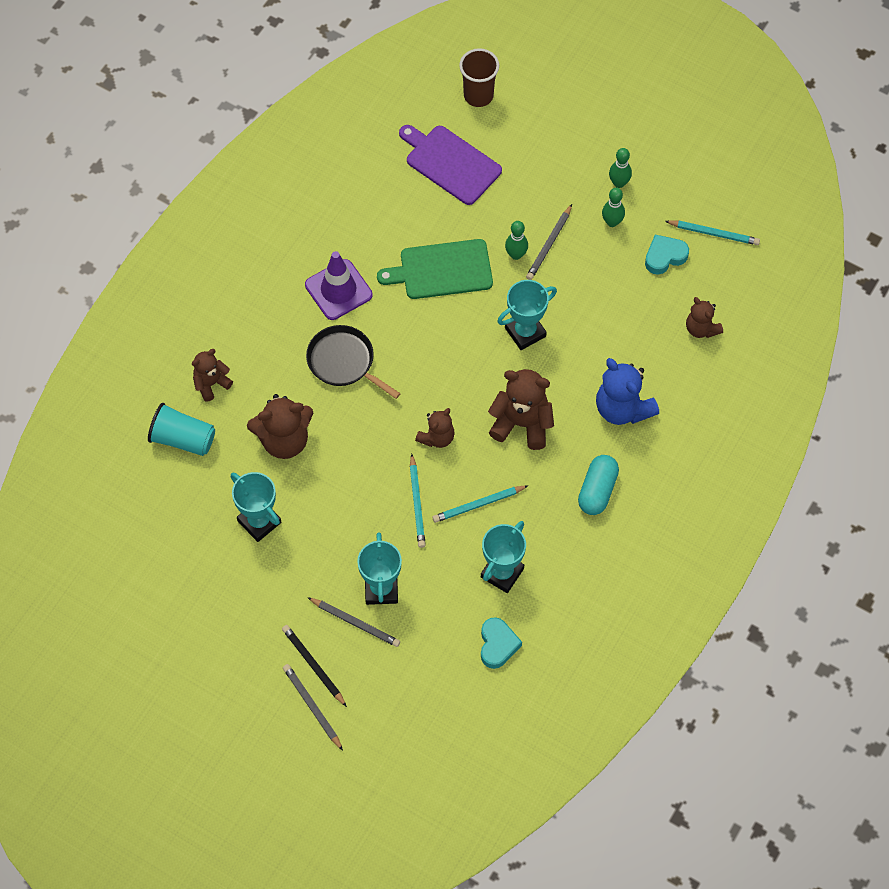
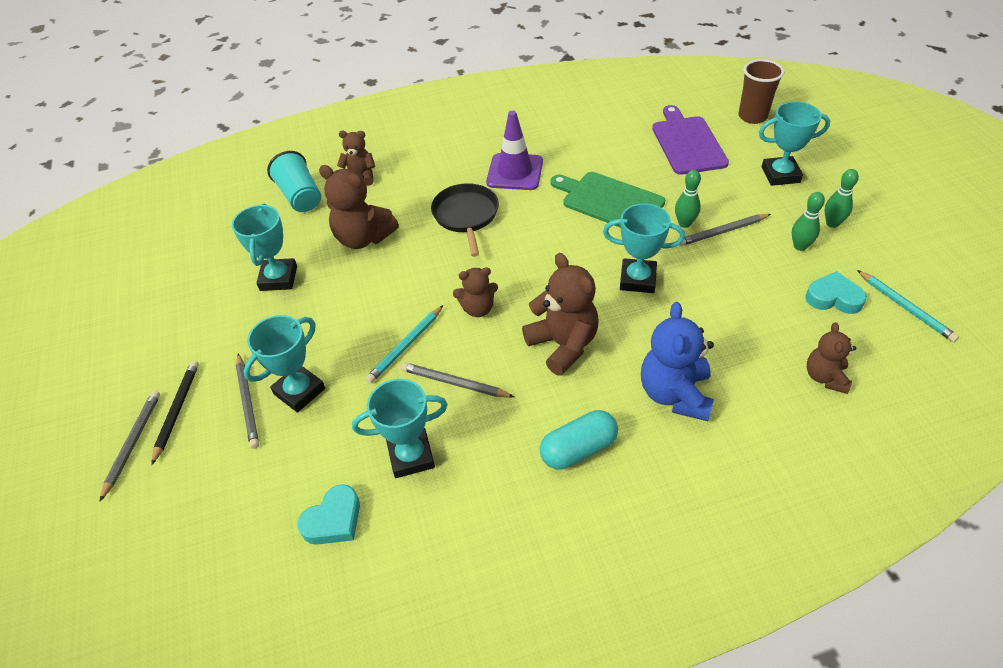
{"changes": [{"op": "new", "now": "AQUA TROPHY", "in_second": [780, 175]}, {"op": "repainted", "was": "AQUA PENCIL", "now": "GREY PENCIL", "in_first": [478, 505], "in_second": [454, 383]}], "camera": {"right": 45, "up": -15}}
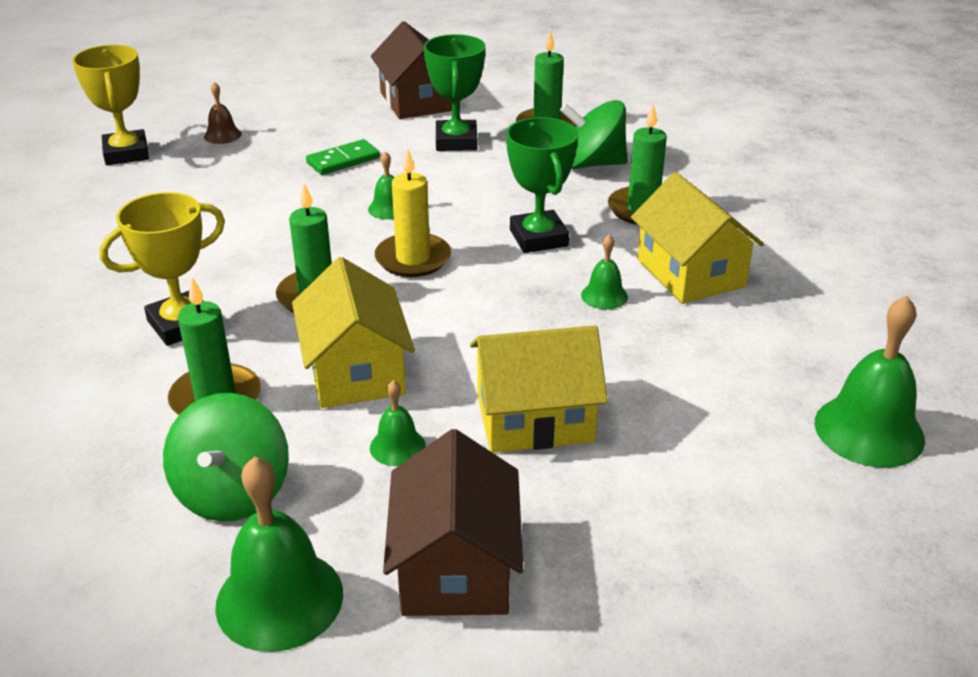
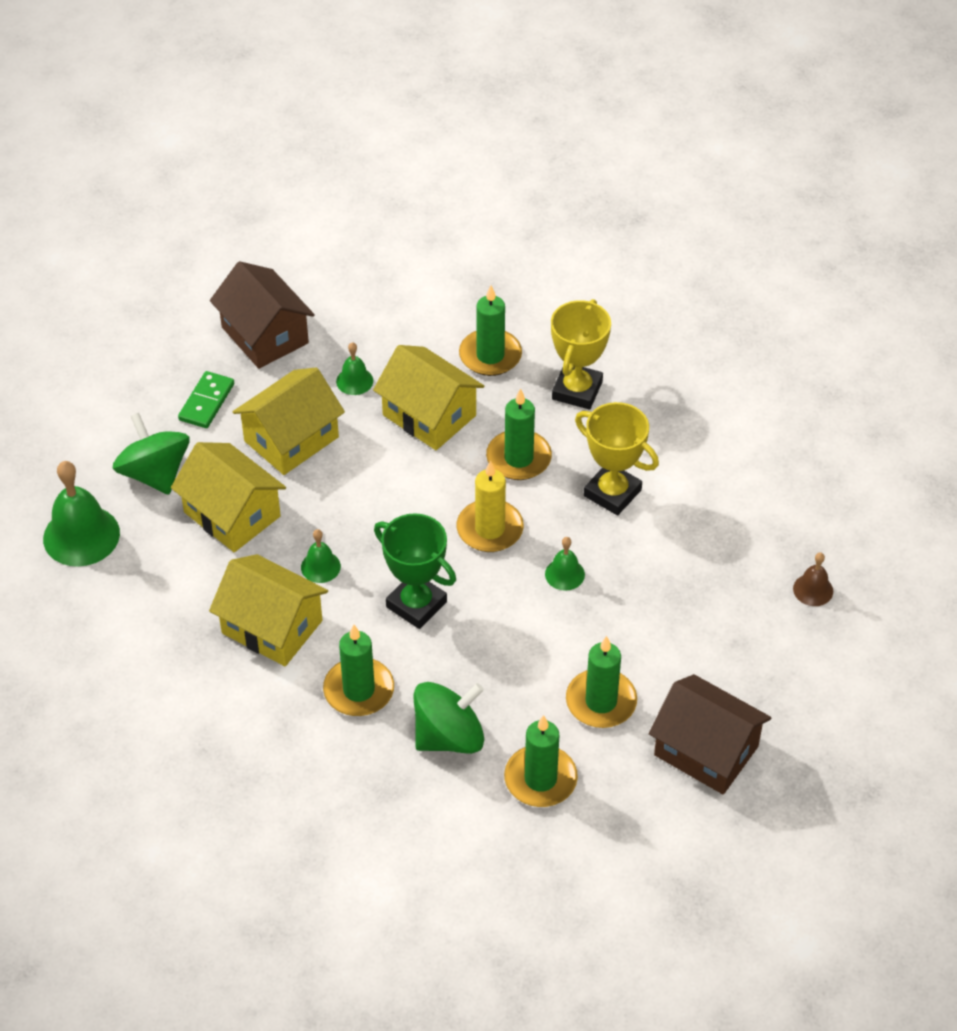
{"changes": [{"op": "gone", "was": "GREEN SCHOOL BELL", "in_first": [279, 599]}, {"op": "new", "now": "GOLDEN COTTAGE", "in_second": [232, 514]}, {"op": "shifted", "was": "GOLDEN TROPHY", "in_first": [126, 153], "in_second": [612, 493]}, {"op": "shifted", "was": "GREEN SPINNING TOP", "in_first": [233, 492], "in_second": [155, 474]}, {"op": "shifted", "was": "GREEN DOMINO TILE", "in_first": [343, 160], "in_second": [206, 402]}, {"op": "swapped", "was": "GREEN TROPHY", "now": "GREEN WAX CANDLE", "in_first": [456, 141], "in_second": [601, 701]}], "camera": {"right": 145, "up": 15}}
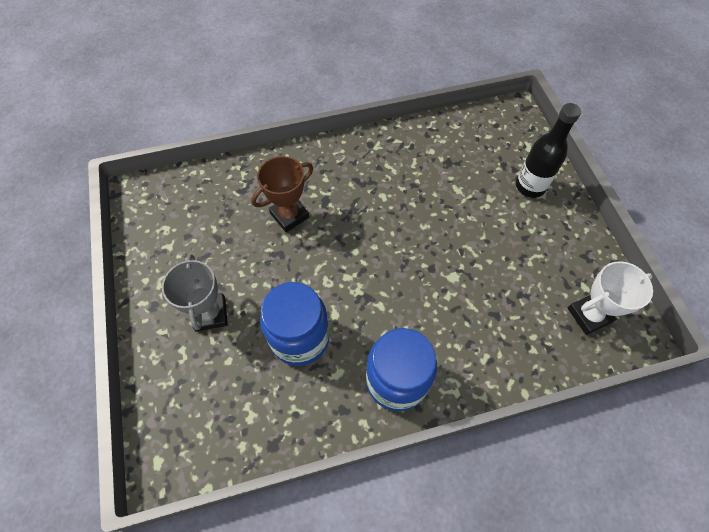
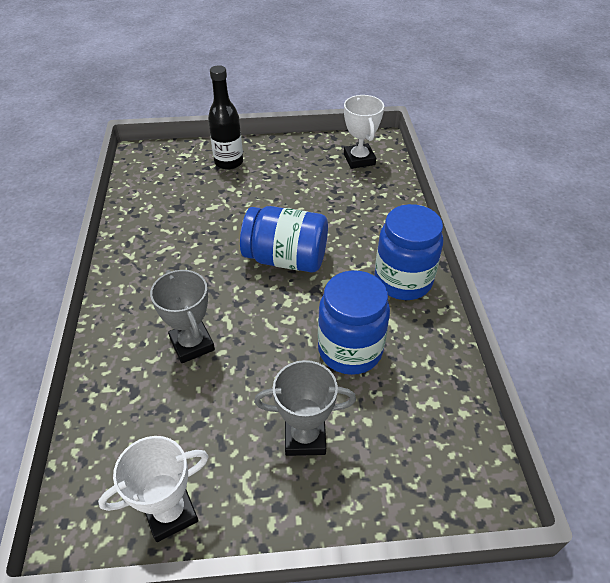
{"changes": [{"op": "new", "now": "PURE WHITE TROPHY", "in_second": [170, 512]}, {"op": "new", "now": "BLUE JAR", "in_second": [286, 259]}, {"op": "repainted", "was": "RUSSET TROPHY", "now": "GREY TROPHY", "in_first": [289, 215], "in_second": [192, 344]}], "camera": {"right": -80, "up": -15}}
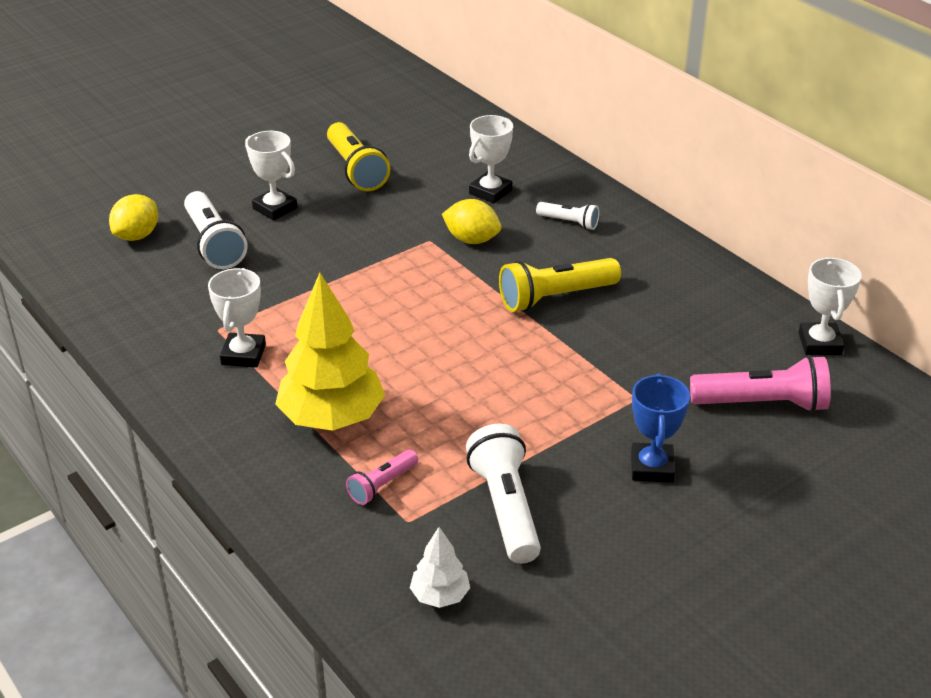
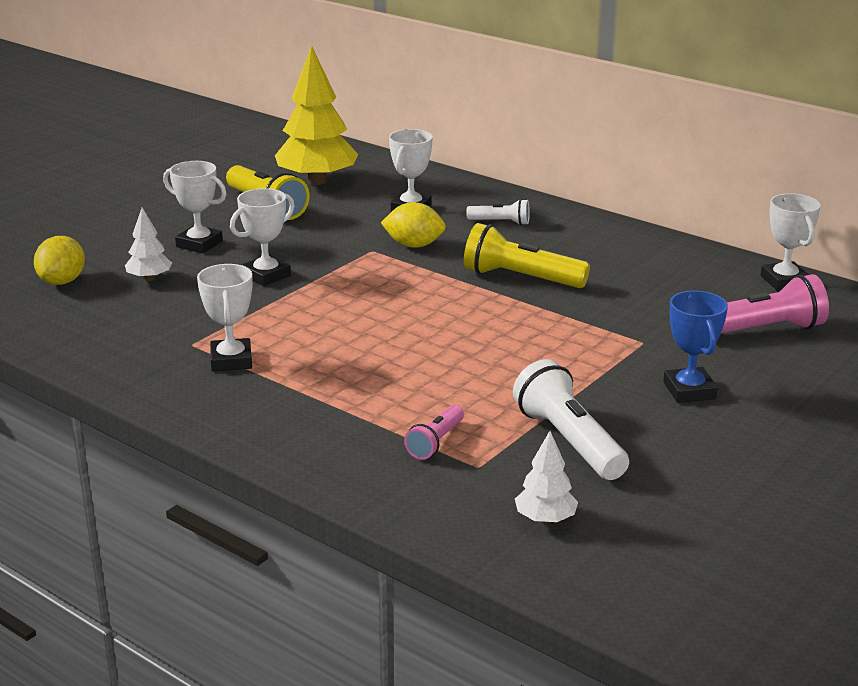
{"changes": [{"op": "new", "now": "PURE WHITE TROPHY", "in_second": [266, 275]}, {"op": "shifted", "was": "GOLDEN TREE", "in_first": [332, 418], "in_second": [317, 181]}, {"op": "swapped", "was": "PURE WHITE POCKET TORCH", "now": "PURE WHITE TREE", "in_first": [213, 244], "in_second": [149, 278]}, {"op": "rotated", "was": "GOLDEN POCKET TORCH", "in_first": [555, 297], "in_second": [521, 278], "clockwise": 60}], "camera": {"right": -15, "up": -10}}
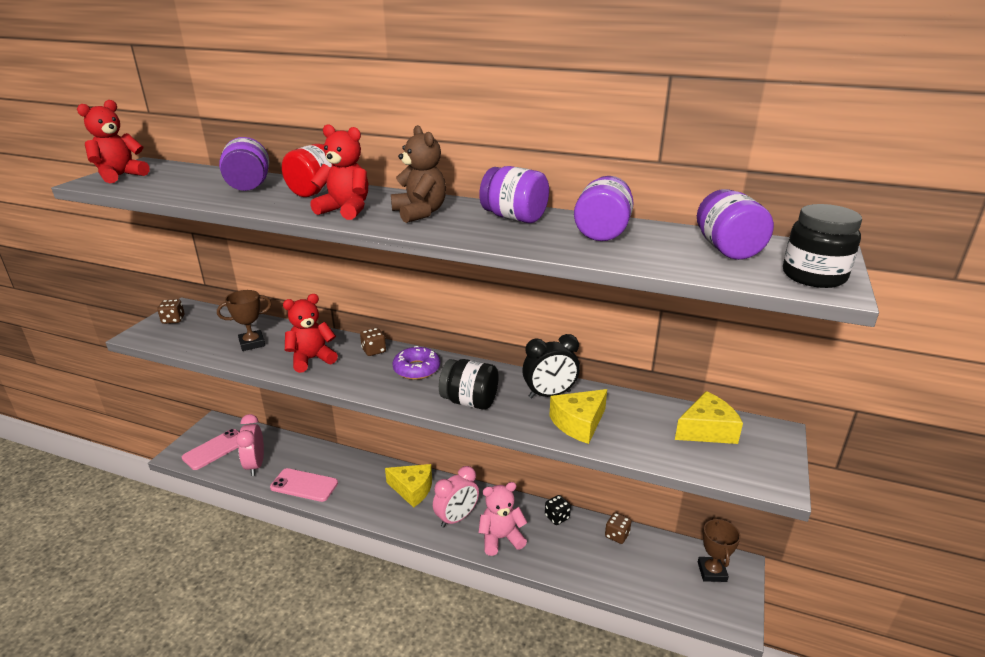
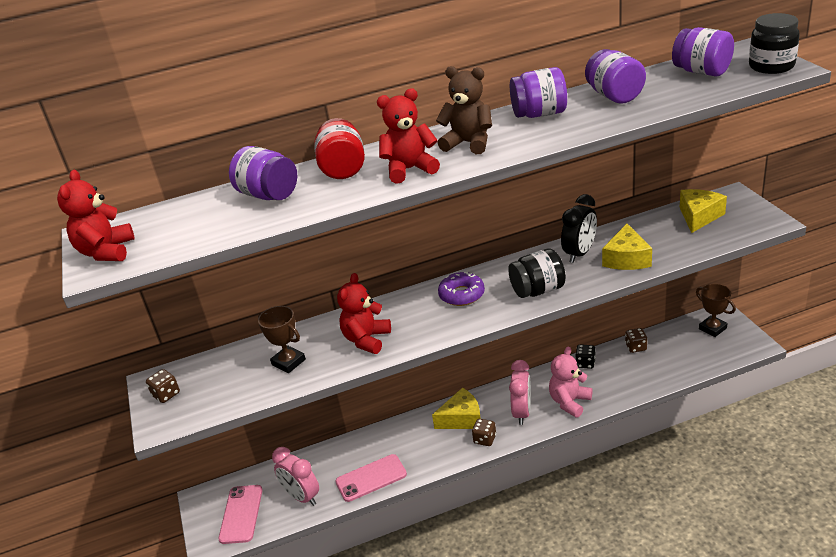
{"changes": [{"op": "shifted", "was": "RUSSET DICE", "in_first": [374, 351], "in_second": [485, 439]}, {"op": "rotated", "was": "RUSSET TROPHY", "in_first": [252, 343], "in_second": [288, 362], "clockwise": -75}], "camera": {"right": -35, "up": 5}}
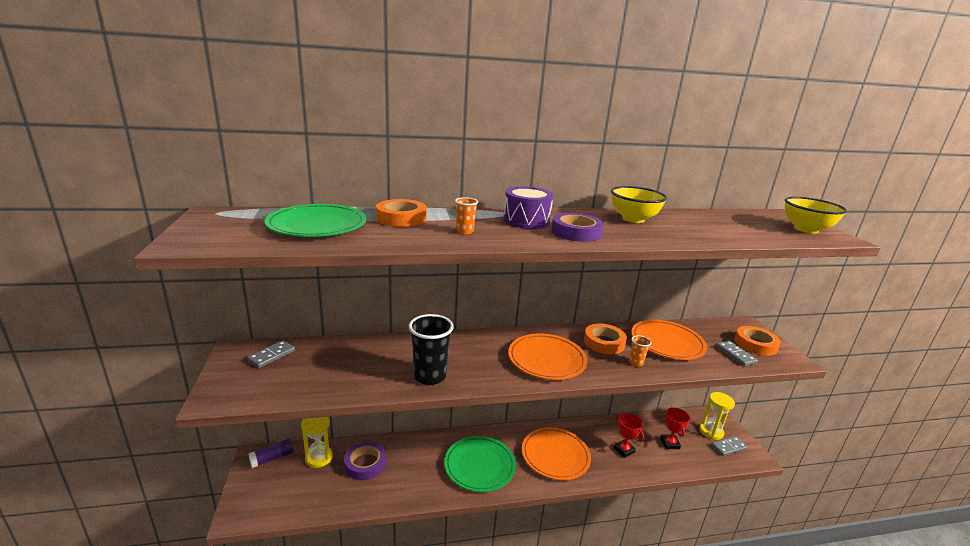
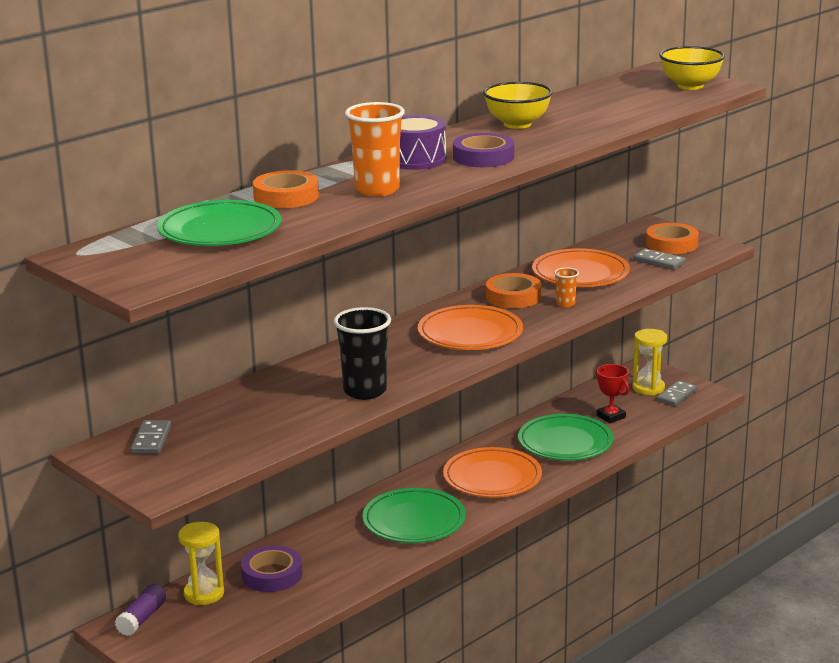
{"changes": [{"op": "swapped", "was": "SCARLET TROPHY", "now": "GREEN FLAT DISH", "in_first": [624, 450], "in_second": [565, 442]}, {"op": "scaled", "was": "ORANGE-COLOURED TUMBLER", "in_first": [465, 231], "in_second": [377, 189], "ratio": 2.06}], "camera": {"right": -30, "up": 0}}
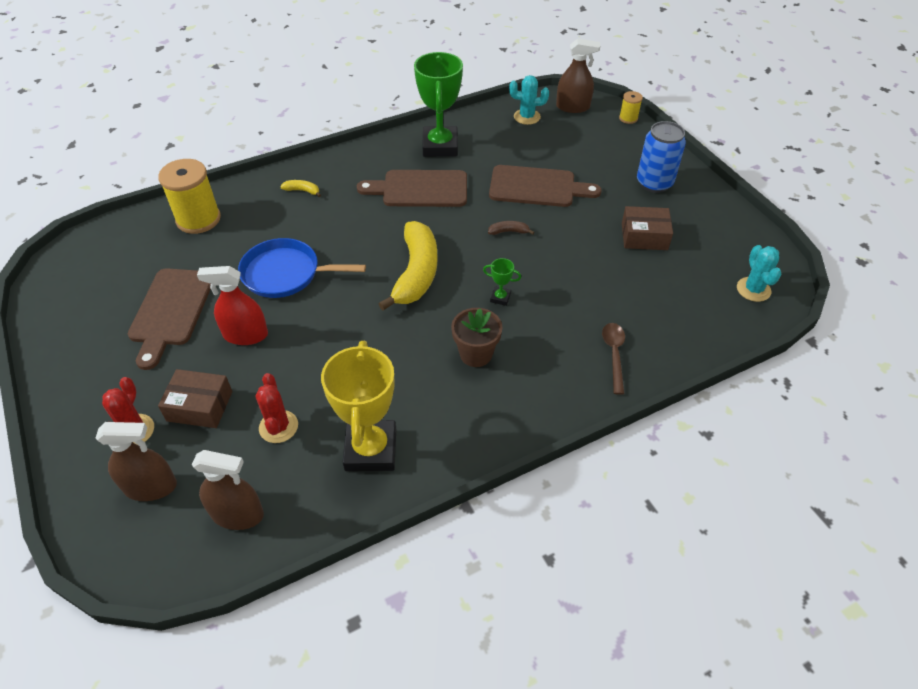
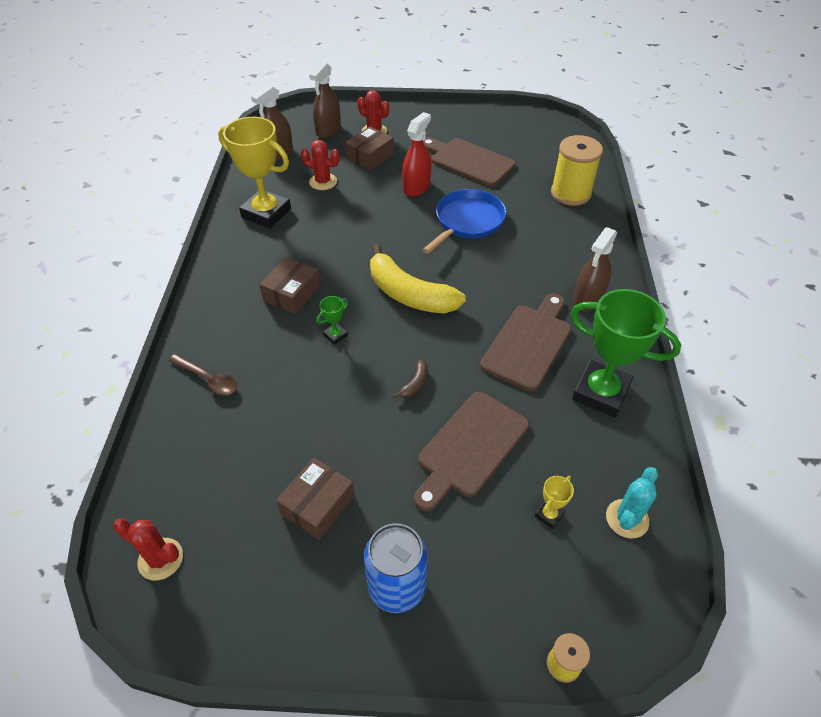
{"changes": [{"op": "gone", "was": "GOLDEN BANANA", "in_first": [302, 191]}, {"op": "new", "now": "GOLDEN TROPHY", "in_second": [549, 515]}, {"op": "shifted", "was": "RUSSET SPRAY BOTTLE", "in_first": [573, 107], "in_second": [588, 299]}, {"op": "swapped", "was": "RUSSET FLOWER POT", "now": "RUSSET PARCEL", "in_first": [476, 354], "in_second": [292, 293]}, {"op": "repainted", "was": "AQUA SAGUARO CACTUS", "now": "SCARLET SAGUARO CACTUS", "in_first": [753, 289], "in_second": [160, 559]}], "camera": {"right": 120, "up": 0}}
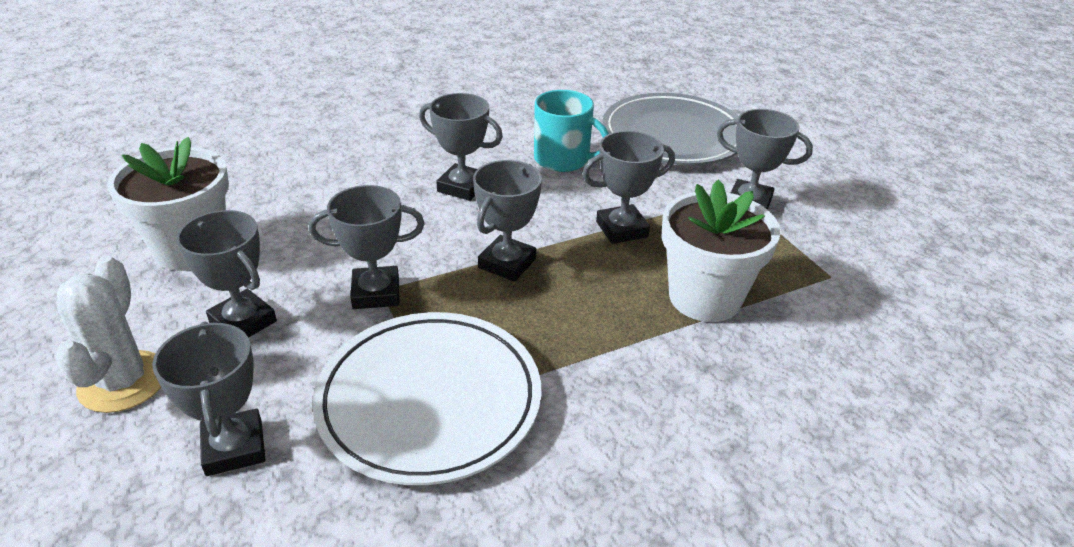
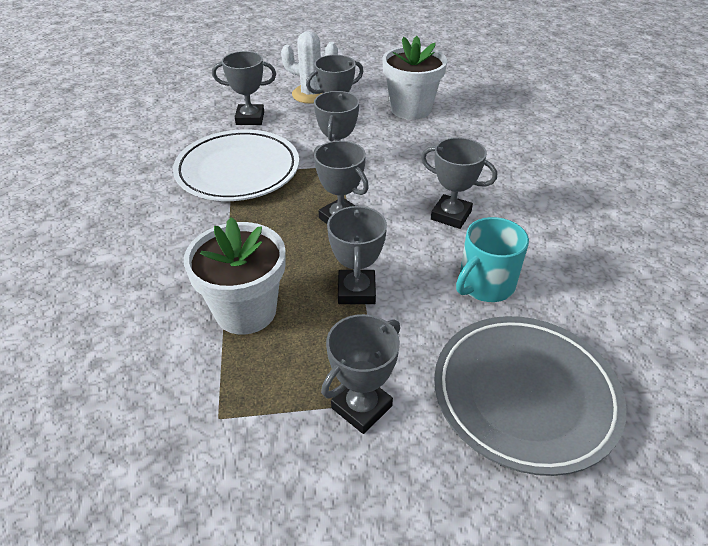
{"changes": [{"op": "rotated", "was": "GREY TROPHY", "in_first": [462, 187], "in_second": [451, 215], "clockwise": 75}], "camera": {"right": 110, "up": 5}}
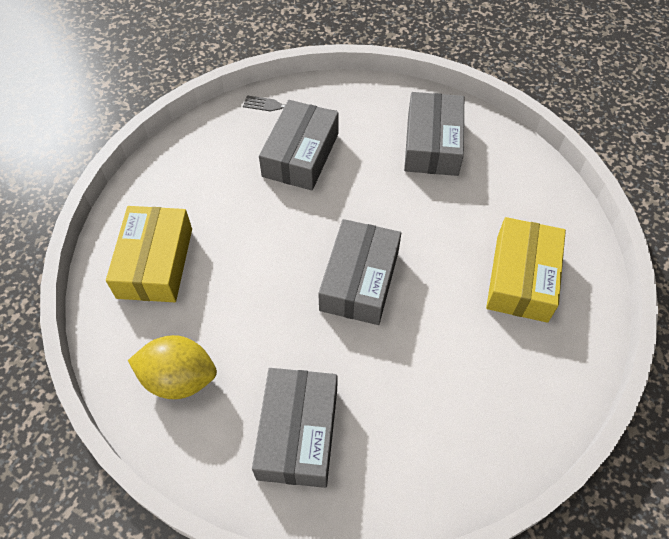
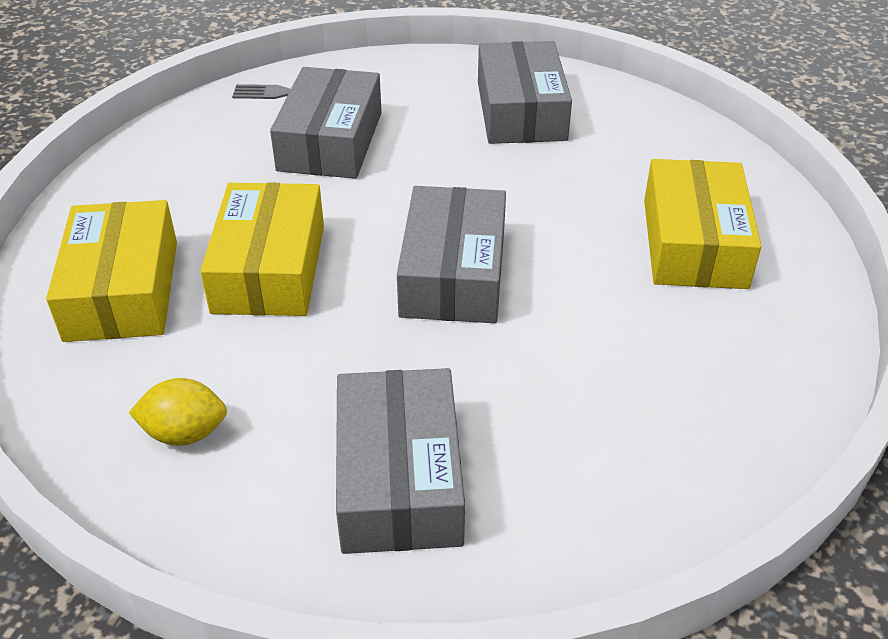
{"changes": [{"op": "new", "now": "GOLDEN PARCEL", "in_second": [269, 268]}, {"op": "scaled", "was": "GOLDEN LEMON", "in_first": [179, 379], "in_second": [185, 433], "ratio": 0.64}], "camera": {"right": -10, "up": -15}}
